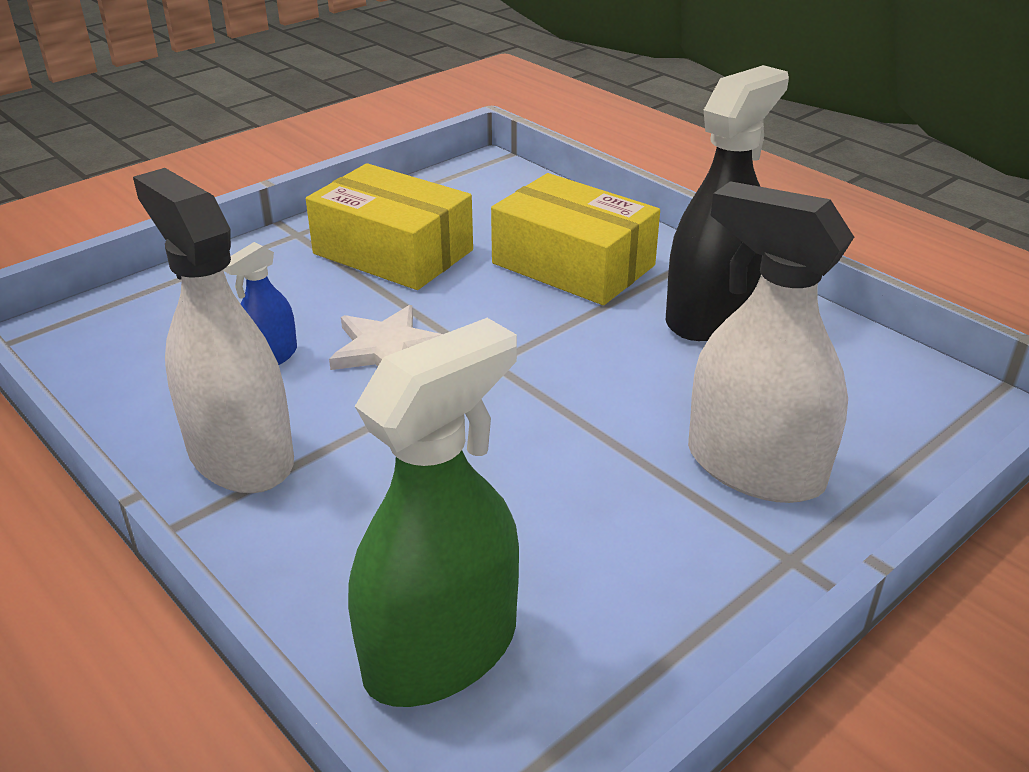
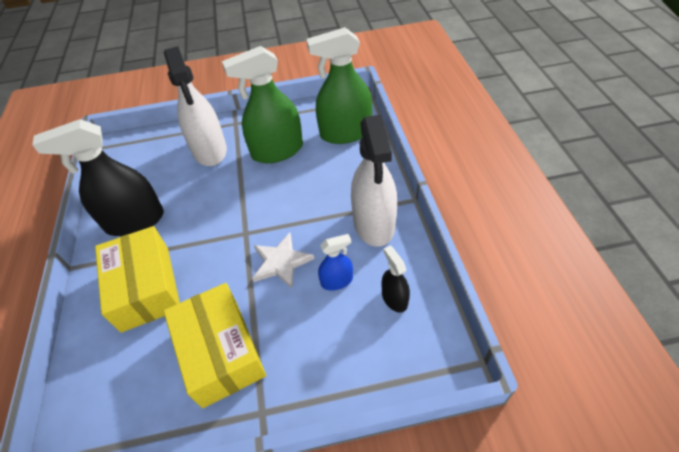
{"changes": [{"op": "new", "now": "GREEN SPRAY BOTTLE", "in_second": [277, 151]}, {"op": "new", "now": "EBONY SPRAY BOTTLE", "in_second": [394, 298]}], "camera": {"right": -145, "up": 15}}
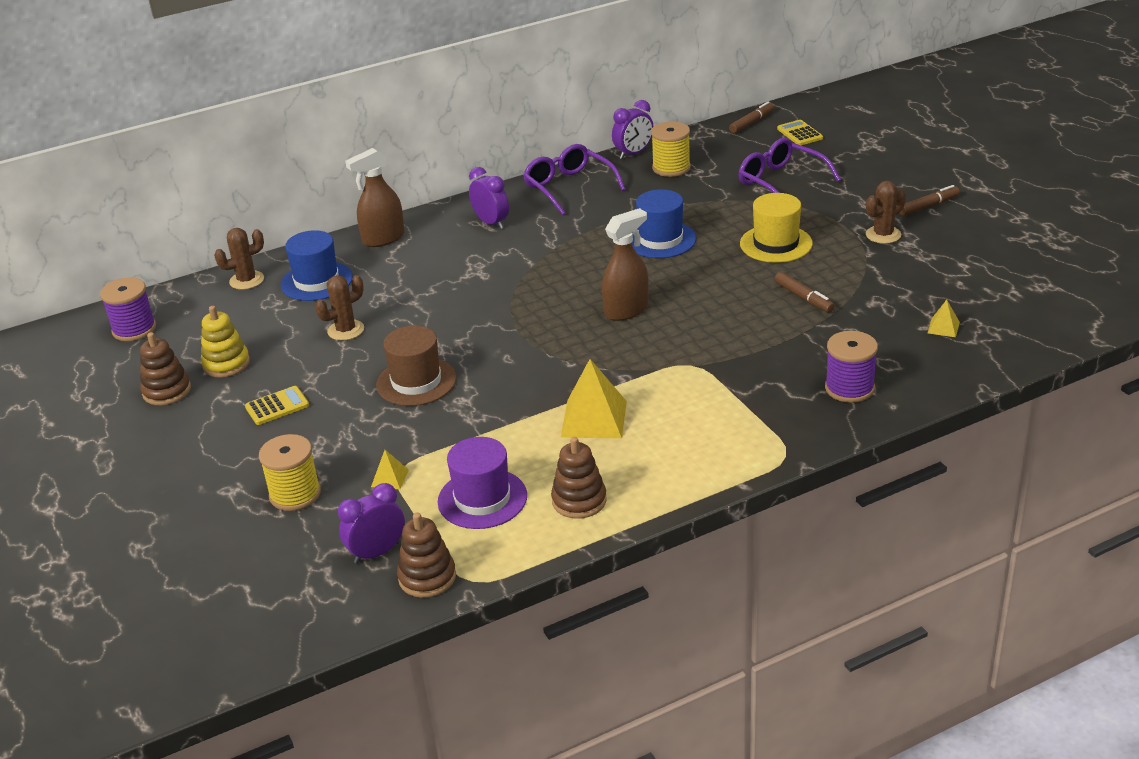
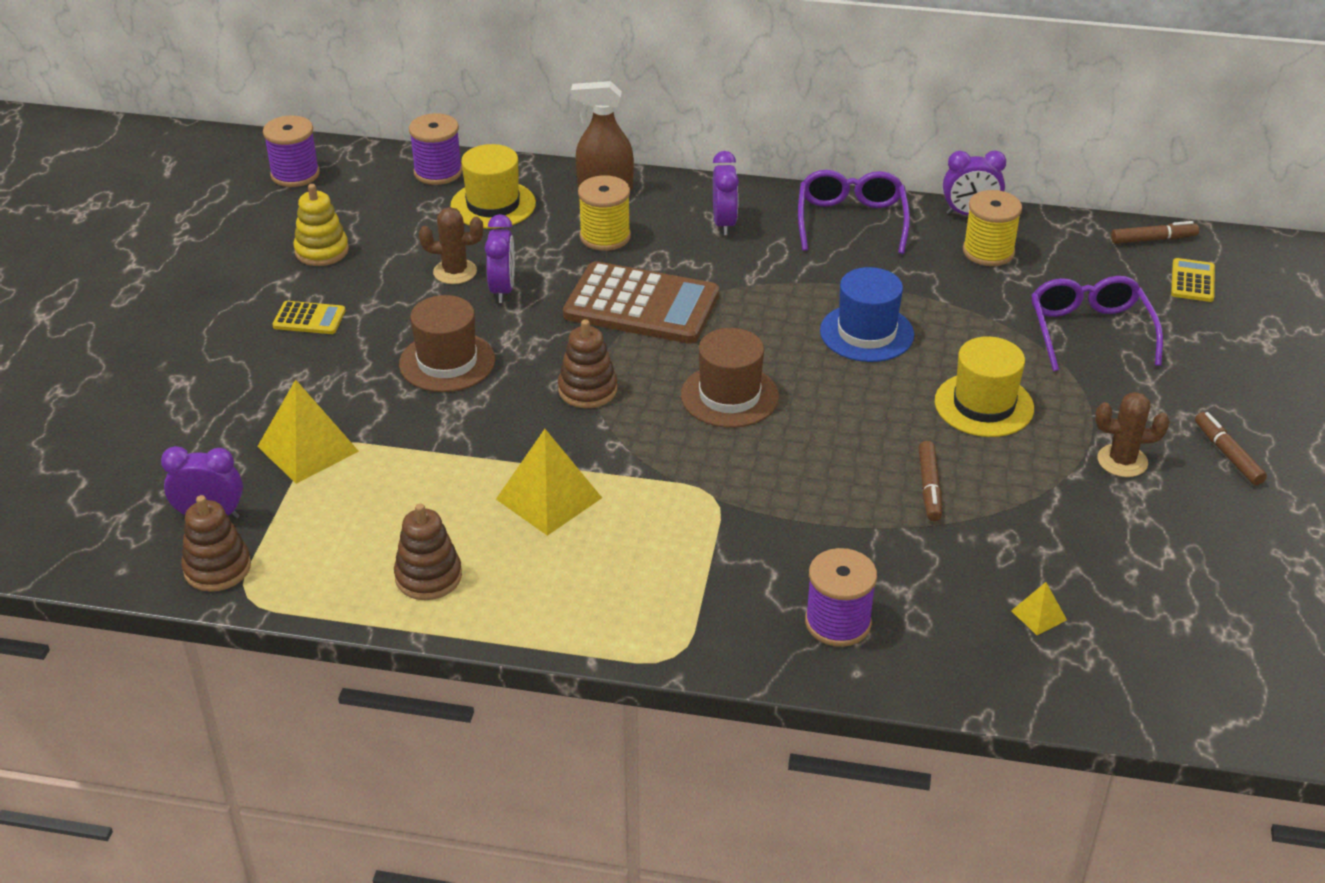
{"changes": [{"op": "gone", "was": "PURPLE HAT", "in_first": [482, 499]}, {"op": "new", "now": "PURPLE ALARM CLOCK", "in_second": [502, 290]}, {"op": "new", "now": "RUSSET ADDING MACHINE", "in_second": [641, 305]}, {"op": "shifted", "was": "RUSSET STACKING TOY", "in_first": [167, 391], "in_second": [587, 390]}, {"op": "shifted", "was": "GOLDEN SPOOL", "in_first": [295, 494], "in_second": [605, 236]}, {"op": "swapped", "was": "RUSSET SAGUARO CACTUS", "now": "PURPLE SPOOL", "in_first": [247, 280], "in_second": [438, 172]}, {"op": "swapped", "was": "RUSSET SPRAY BOTTLE", "now": "RUSSET HAT", "in_first": [626, 310], "in_second": [729, 396]}, {"op": "repainted", "was": "BLUE HAT", "now": "GOLDEN HAT", "in_first": [316, 281], "in_second": [493, 205]}, {"op": "rotated", "was": "RUSSET MARKER PEN", "in_first": [928, 206], "in_second": [1227, 454], "clockwise": -120}, {"op": "scaled", "was": "GOLDEN PYRAMID", "in_first": [390, 478], "in_second": [307, 448], "ratio": 2.06}], "camera": {"right": 35, "up": 5}}
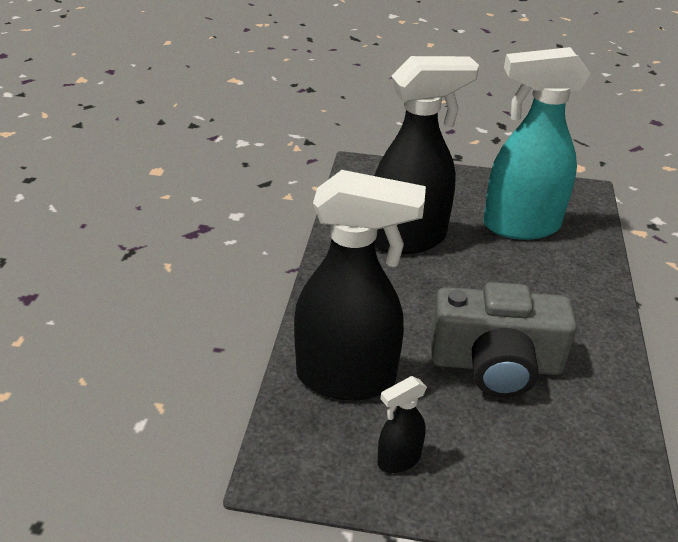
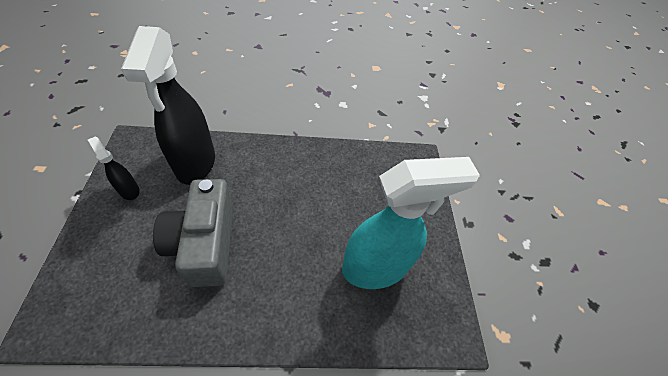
{"changes": [{"op": "gone", "was": "EBONY SPRAY BOTTLE", "in_first": [409, 239]}, {"op": "rotated", "was": "AQUA SPRAY BOTTLE", "in_first": [520, 226], "in_second": [375, 268], "clockwise": 90}], "camera": {"right": 75, "up": 15}}
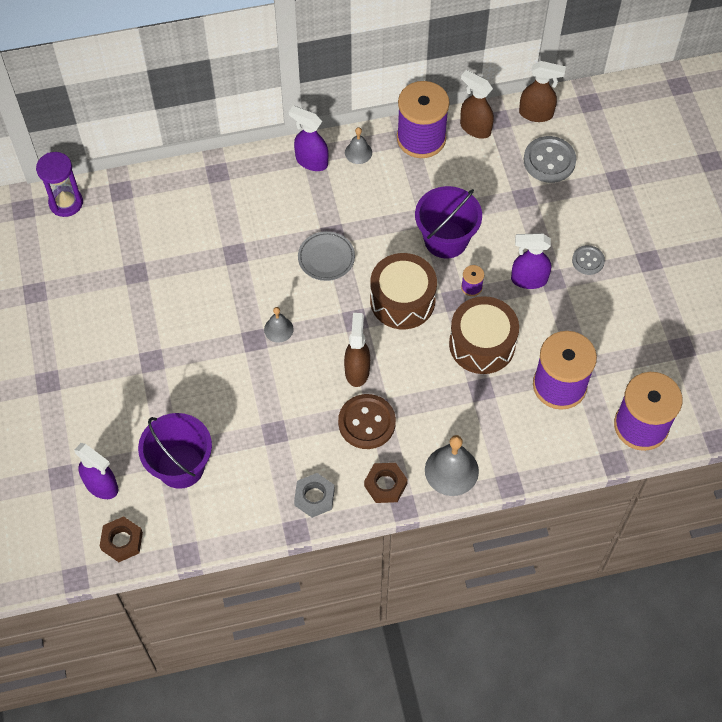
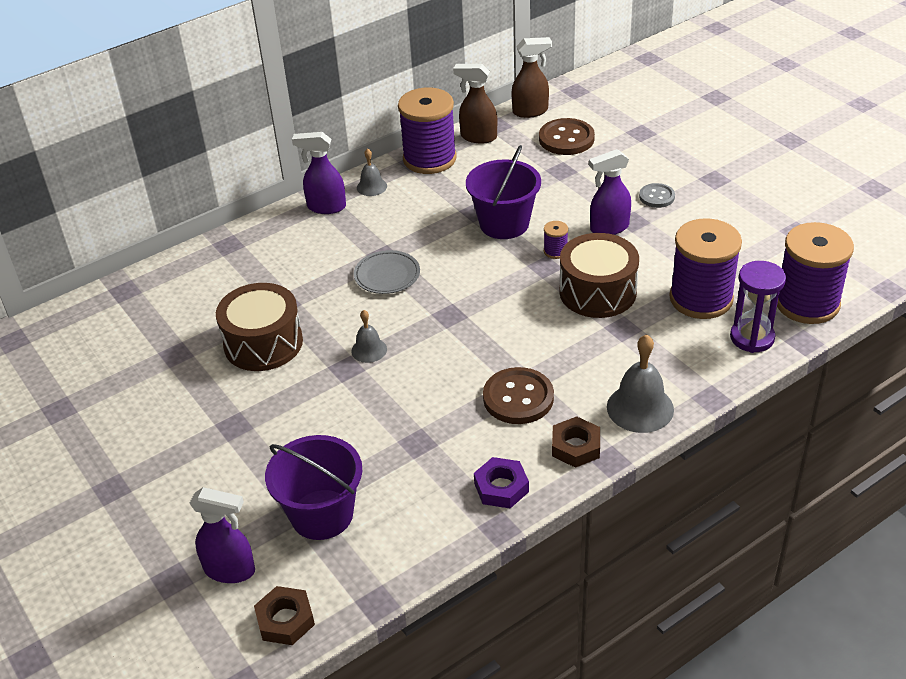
{"changes": [{"op": "gone", "was": "RUSSET SPRAY BOTTLE", "in_first": [357, 370]}, {"op": "shifted", "was": "PURPLE SAND TIMER", "in_first": [66, 203], "in_second": [752, 338]}, {"op": "shifted", "was": "RUSSET SNARE DRUM", "in_first": [402, 300], "in_second": [263, 343]}, {"op": "repainted", "was": "GREY HEX NUT", "now": "PURPLE HEX NUT", "in_first": [314, 497], "in_second": [501, 487]}, {"op": "repainted", "was": "GREY SHIRT BUTTON", "now": "RUSSET SHIRT BUTTON", "in_first": [549, 161], "in_second": [566, 139]}], "camera": {"right": -20, "up": -20}}
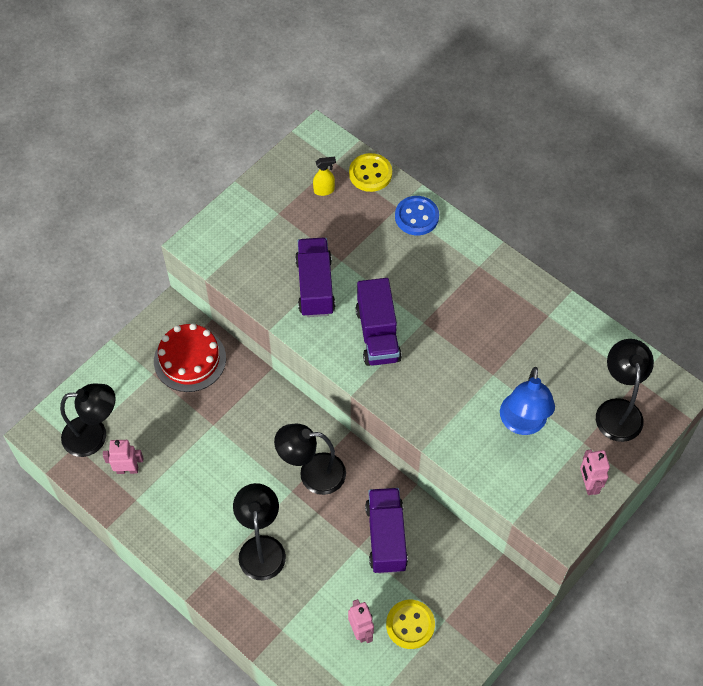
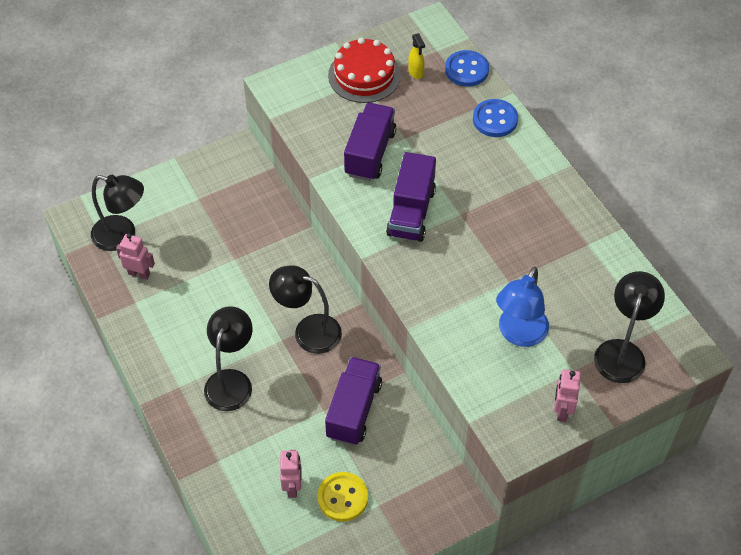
{"changes": [{"op": "shifted", "was": "SCARLET CAKE", "in_first": [190, 359], "in_second": [364, 75]}, {"op": "repainted", "was": "GOLDEN SHIRT BUTTON", "now": "BLUE SHIRT BUTTON", "in_first": [370, 174], "in_second": [466, 70]}, {"op": "rotated", "was": "GOLDEN SPRAY BOTTLE", "in_first": [324, 190], "in_second": [416, 72], "clockwise": 60}], "camera": {"right": 20, "up": -5}}
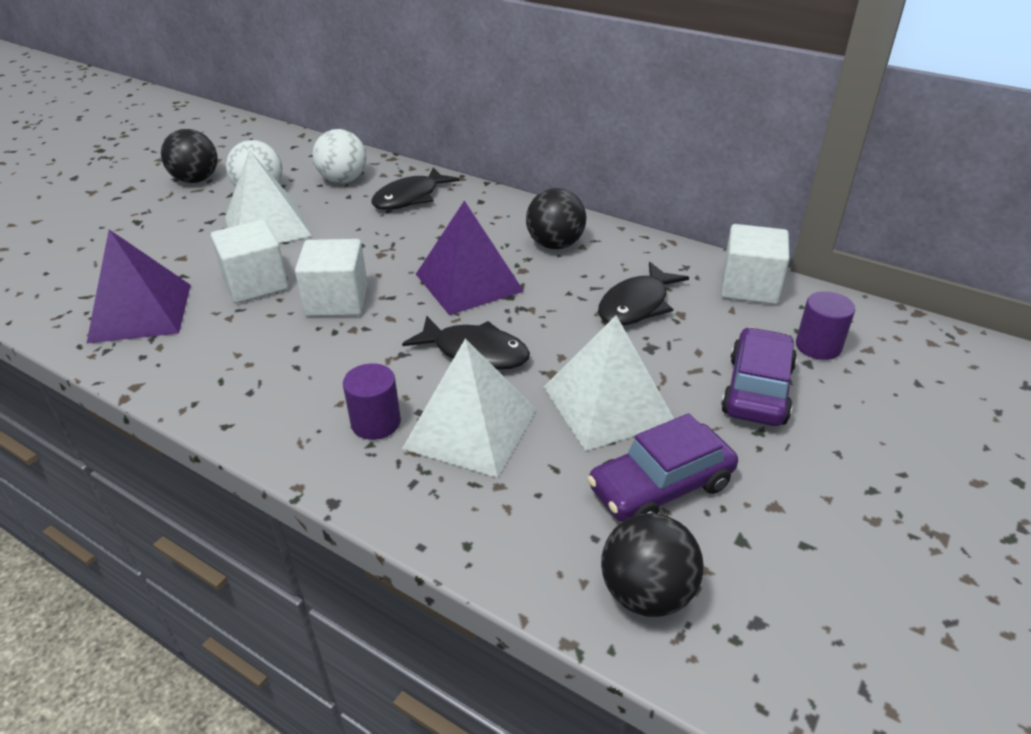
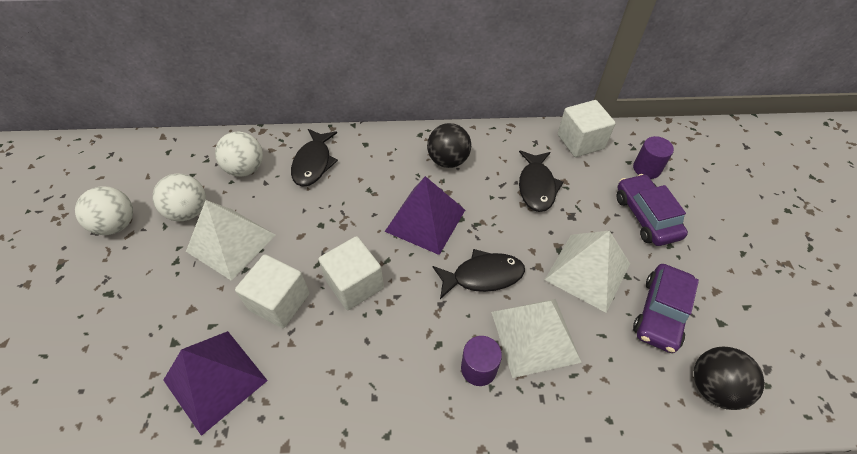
{"changes": [{"op": "repainted", "was": "EBONY BALL", "now": "PURE WHITE BALL", "in_first": [196, 180], "in_second": [117, 224]}], "camera": {"right": -35, "up": 15}}
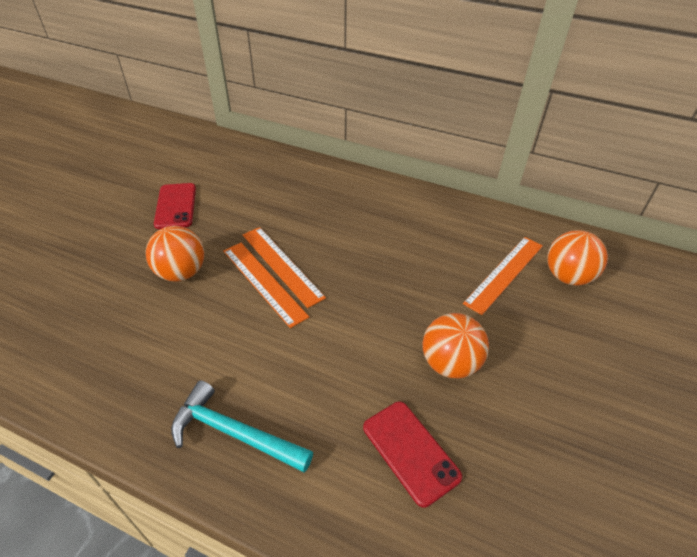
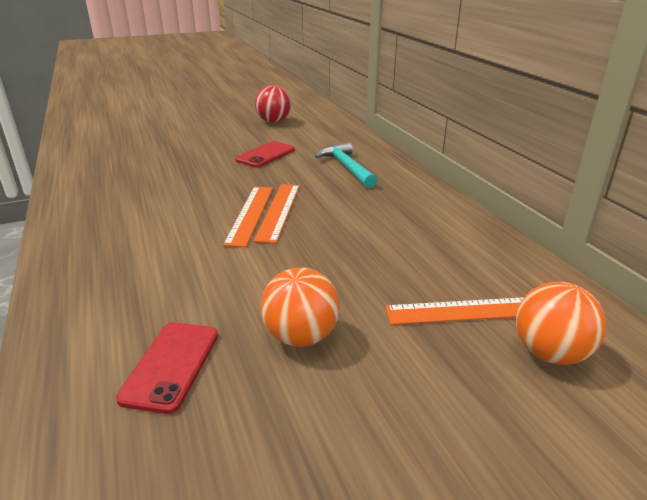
{"changes": [{"op": "gone", "was": "ORANGE-COLOURED BALL", "in_first": [181, 273]}, {"op": "new", "now": "SCARLET BALL", "in_second": [273, 122]}, {"op": "shifted", "was": "AQUA HAMMER", "in_first": [234, 433], "in_second": [346, 167]}], "camera": {"right": 45, "up": -15}}
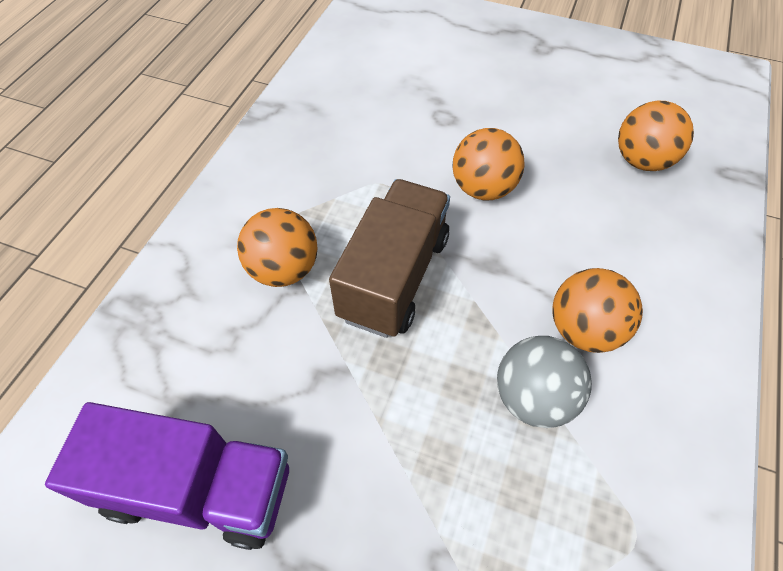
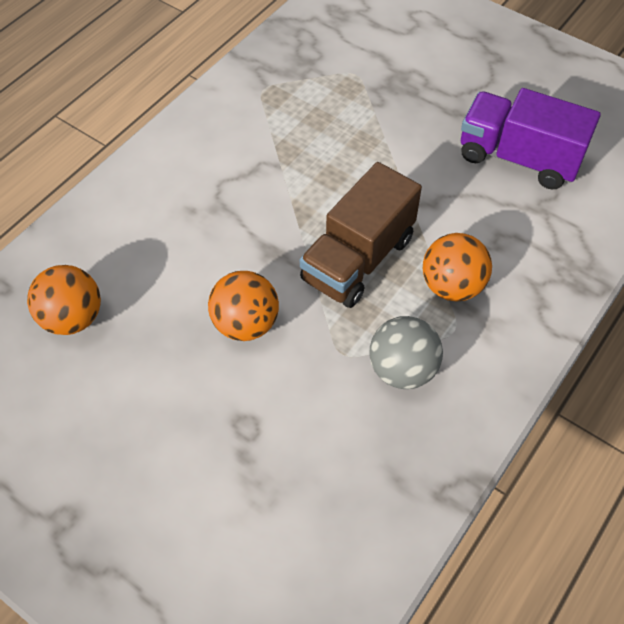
{"changes": [{"op": "gone", "was": "ORANGE-COLOURED BALL", "in_first": [584, 330]}, {"op": "shifted", "was": "GREY BALL", "in_first": [533, 397], "in_second": [402, 370]}], "camera": {"right": -165, "up": 0}}
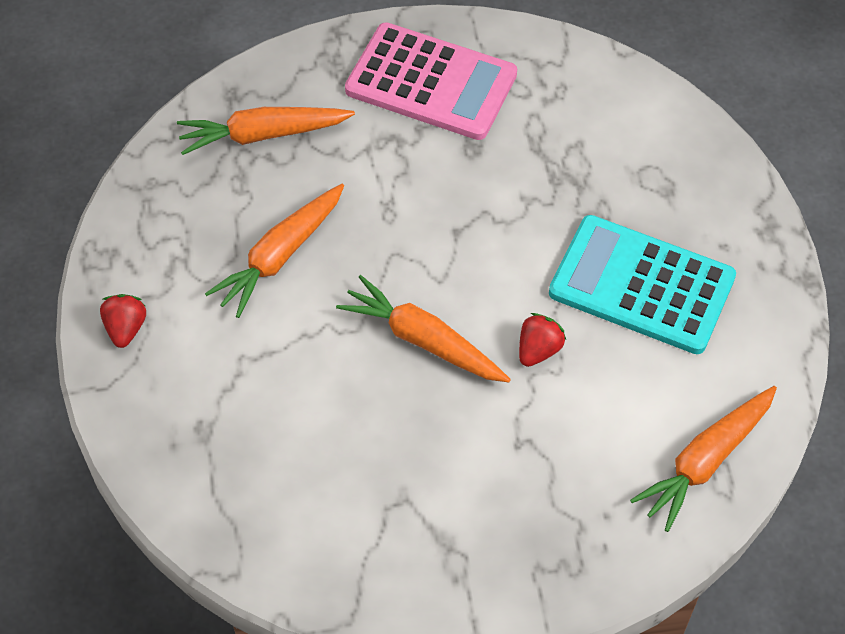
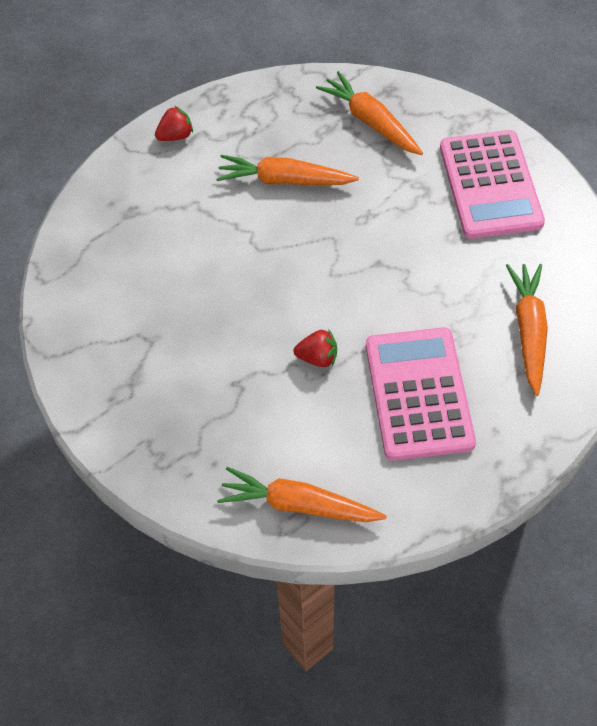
{"changes": [{"op": "shifted", "was": "ORANGE-COLOURED CARROT", "in_first": [423, 340], "in_second": [528, 331]}, {"op": "repainted", "was": "AQUA ADDING MACHINE", "now": "ROSE-PINK ADDING MACHINE", "in_first": [641, 285], "in_second": [419, 394]}], "camera": {"right": 60, "up": 0}}
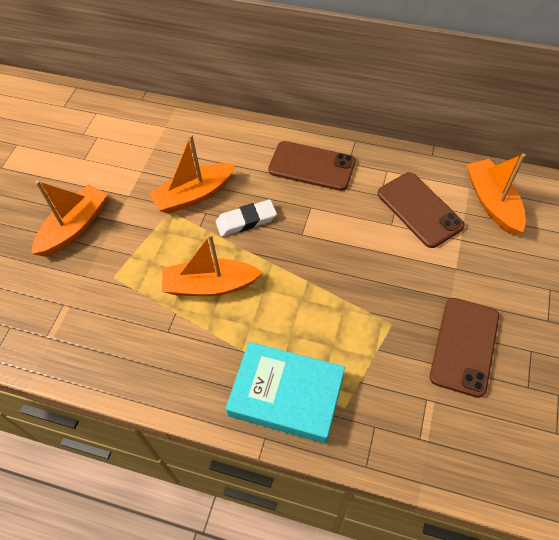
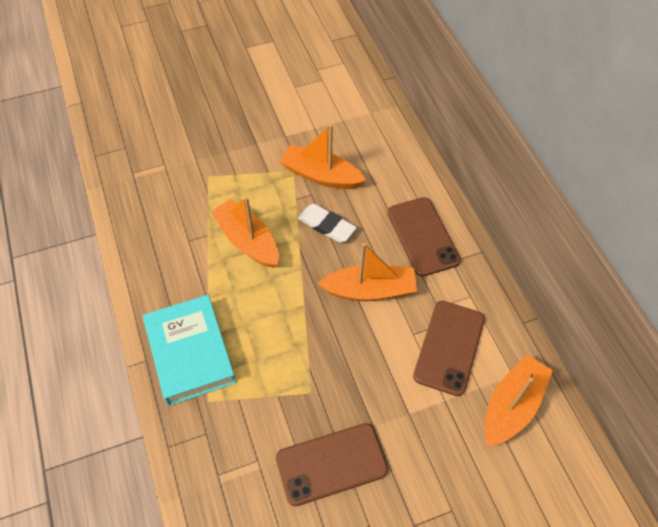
{"changes": [{"op": "shifted", "was": "ORANGE-COLOURED BOAT", "in_first": [74, 227], "in_second": [370, 290]}], "camera": {"right": 50, "up": 0}}
